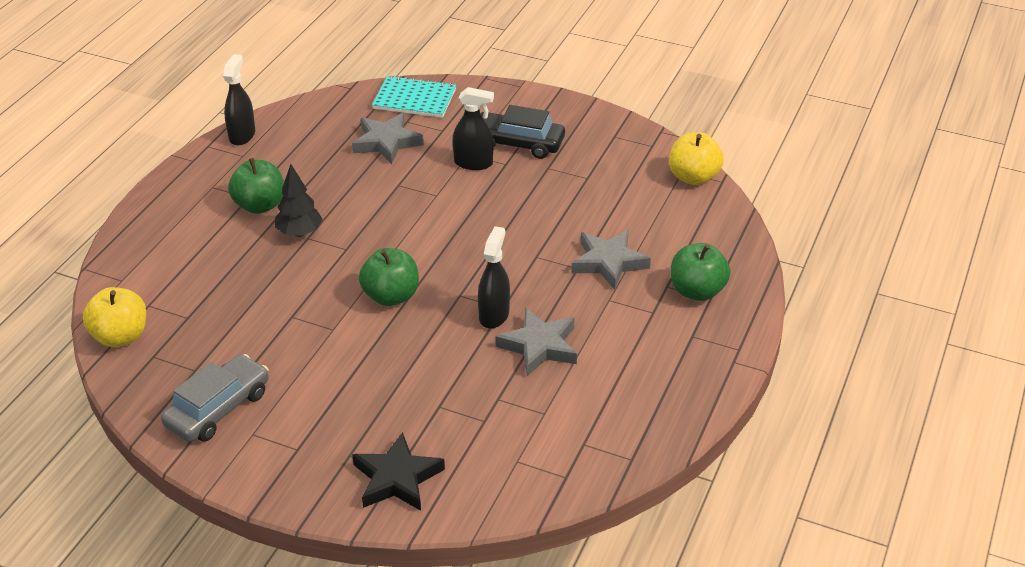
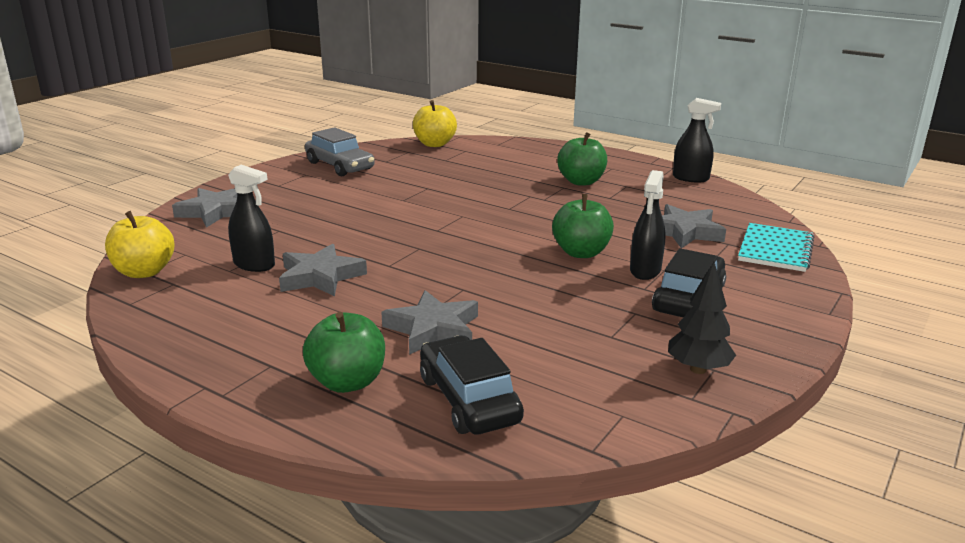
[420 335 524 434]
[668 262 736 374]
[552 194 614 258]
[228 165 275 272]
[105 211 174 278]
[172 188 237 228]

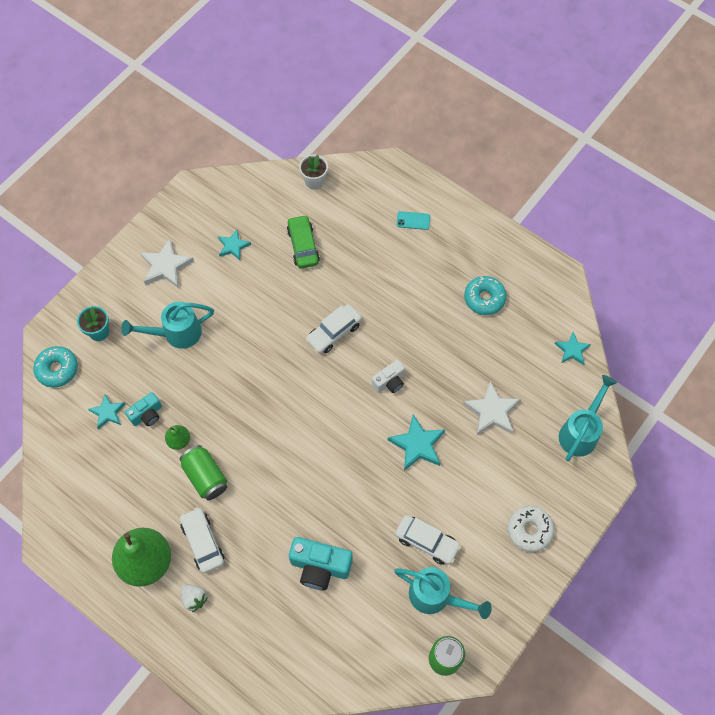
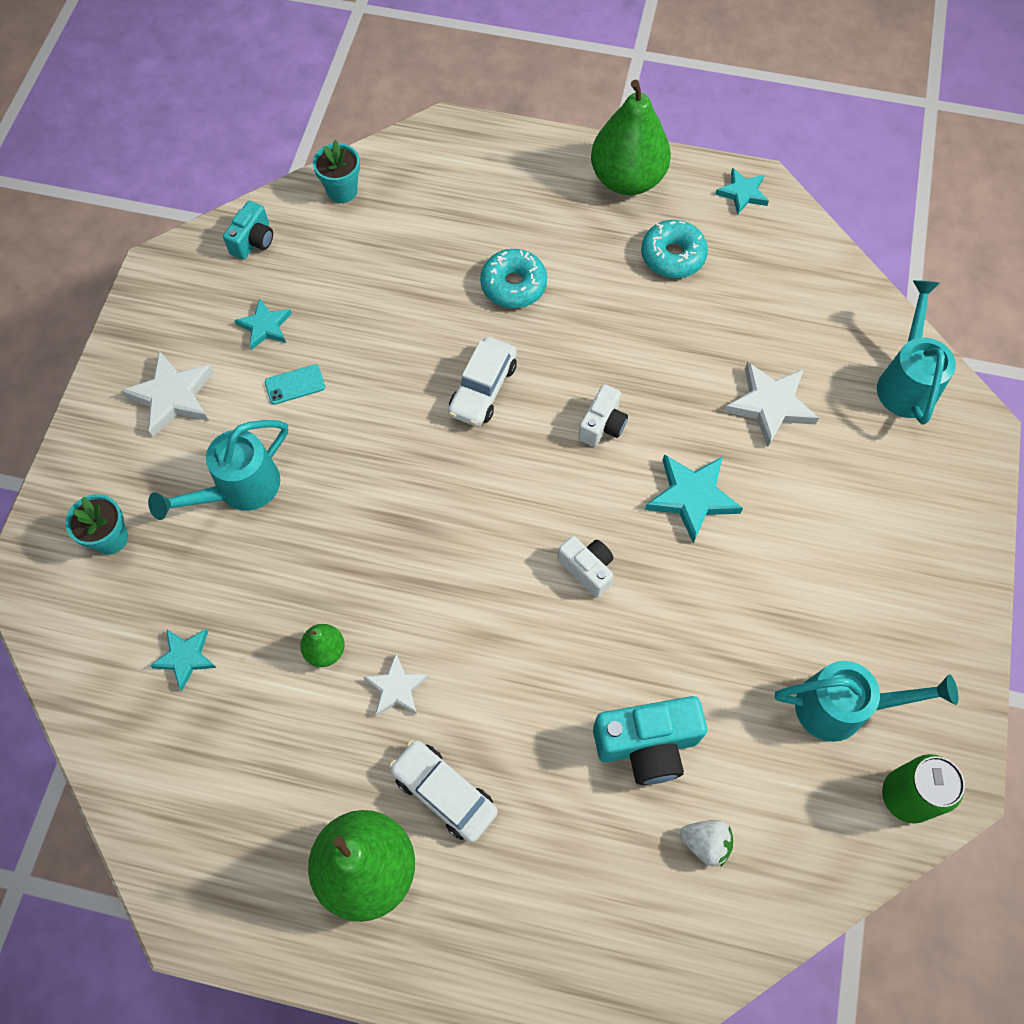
[287 215 320 269] (first image)
[395 515 461 565] (first image)
[508 506 554 552] (first image)
[558 536 614 598]
[591 80 671 195]
[480 249 547 308]
[223 201 273 260]
[680 820 733 867]
[265 364 325 405]
[715 168 769 215]
[364 653 429 716]
[313 140 360 203]

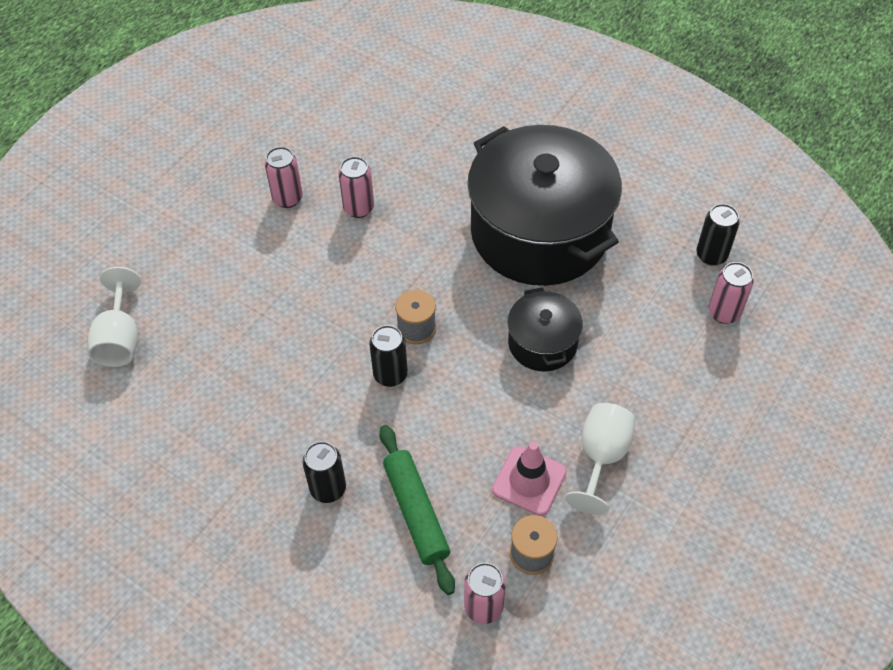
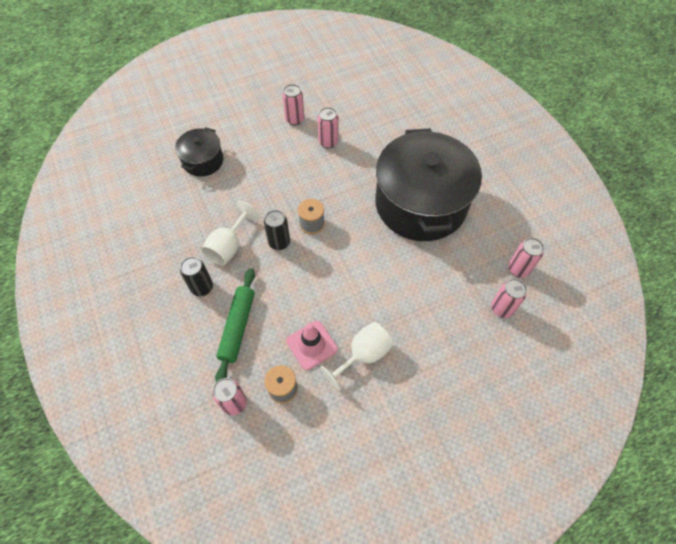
[201 201 259 266]
[175 127 223 177]
[508 238 544 278]

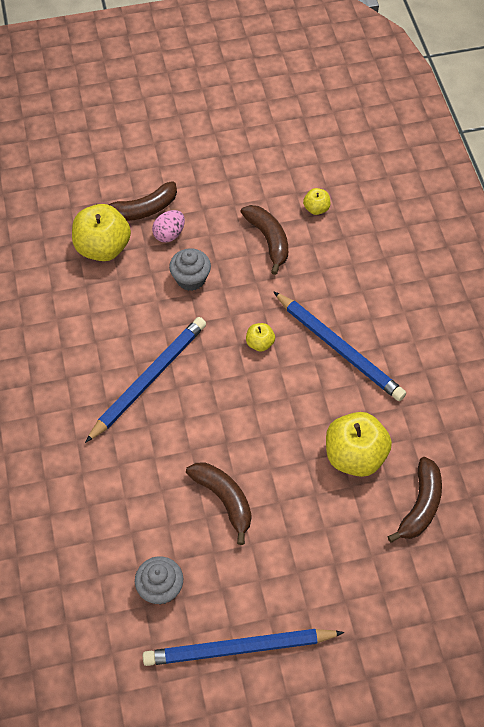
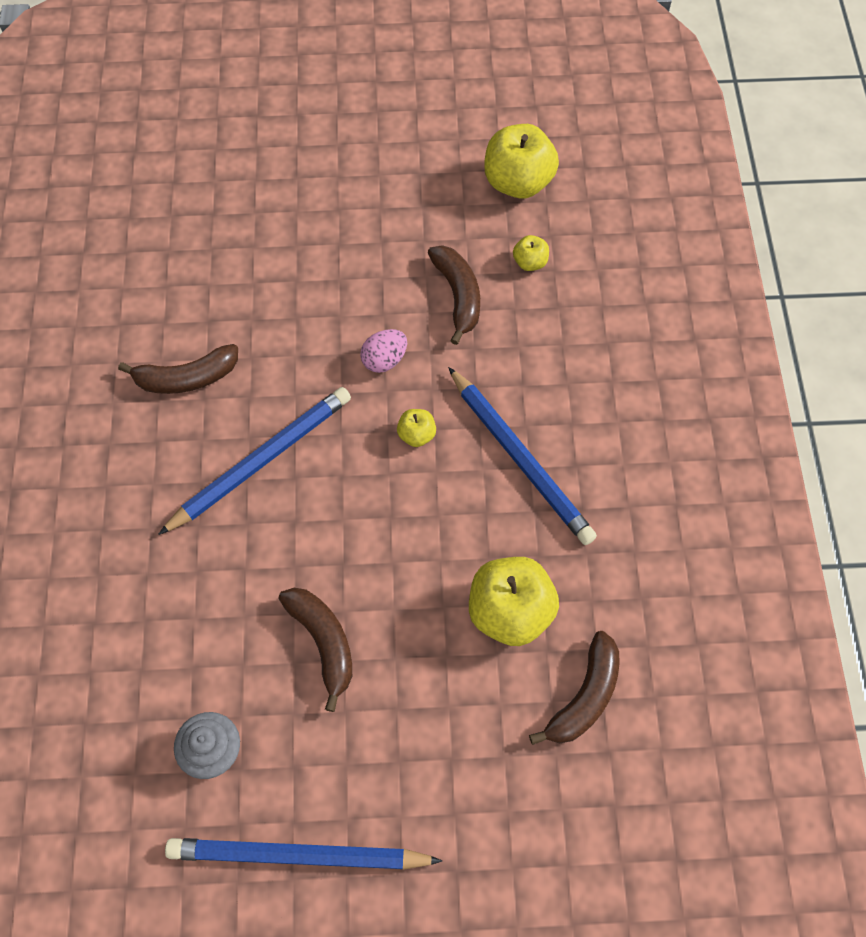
[169 248 211 291] (first image)
[484 124 559 198]
[118 344 238 394]
[360 329 407 373]

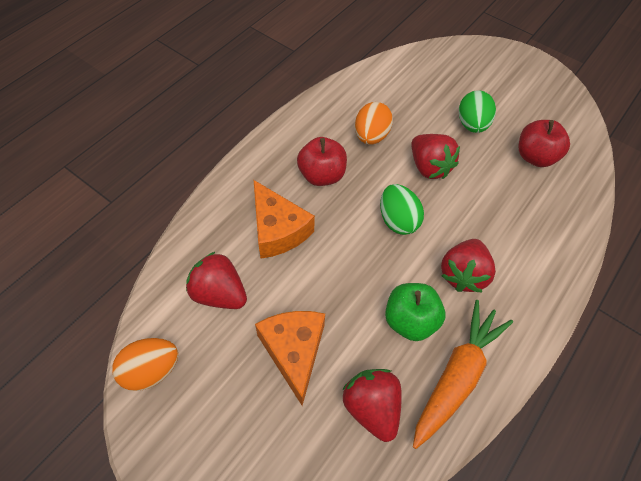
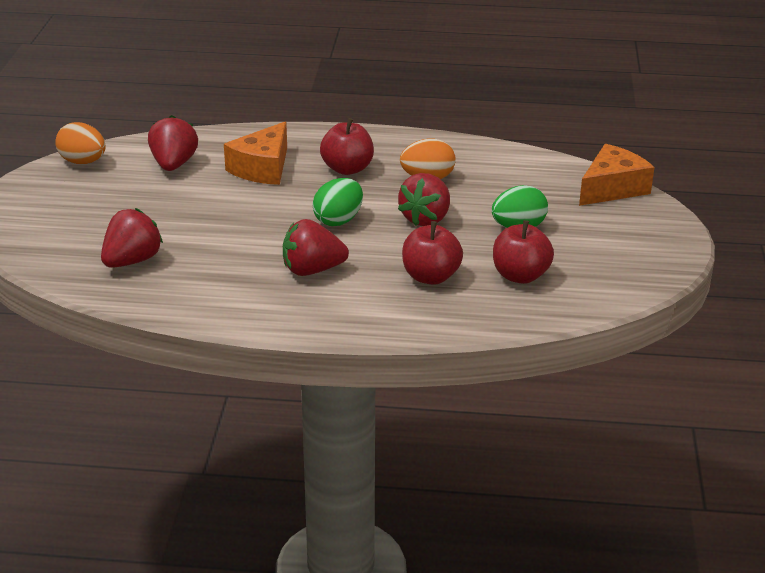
[385 283 445 341] (first image)
[413 300 513 449] (first image)
[402 221 463 285]
[579 144 655 206]

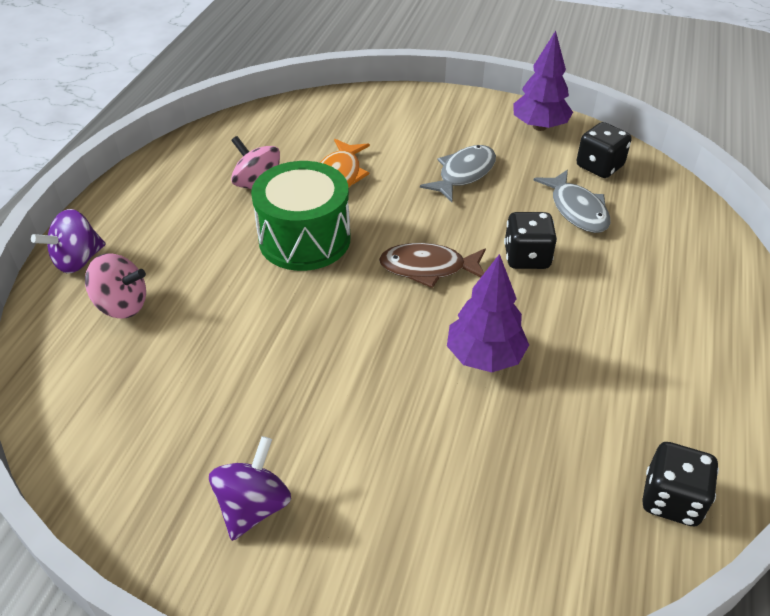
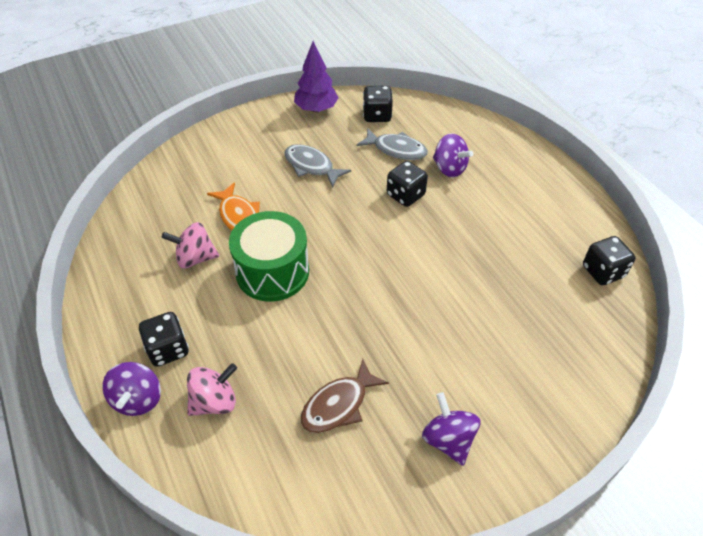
[447 254 529 372] (first image)
[139 312 189 367]
[433 133 473 177]
[301 359 389 433]
[285 144 351 188]

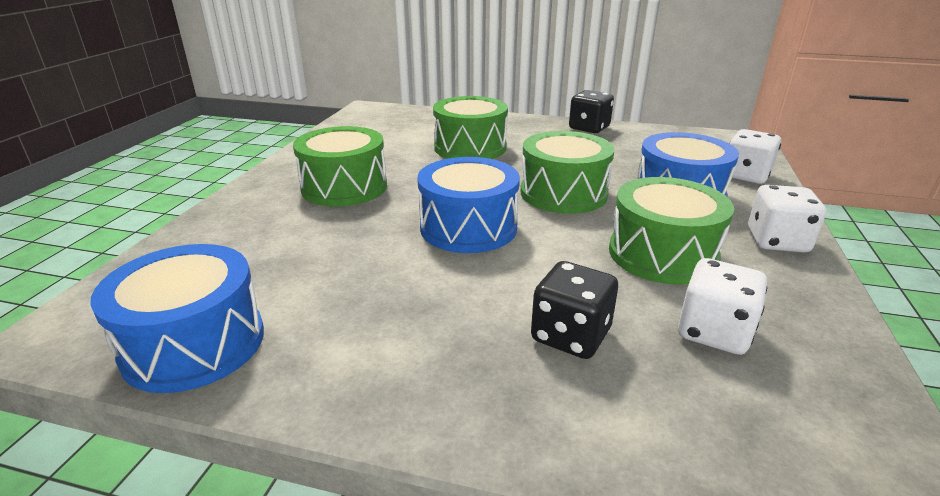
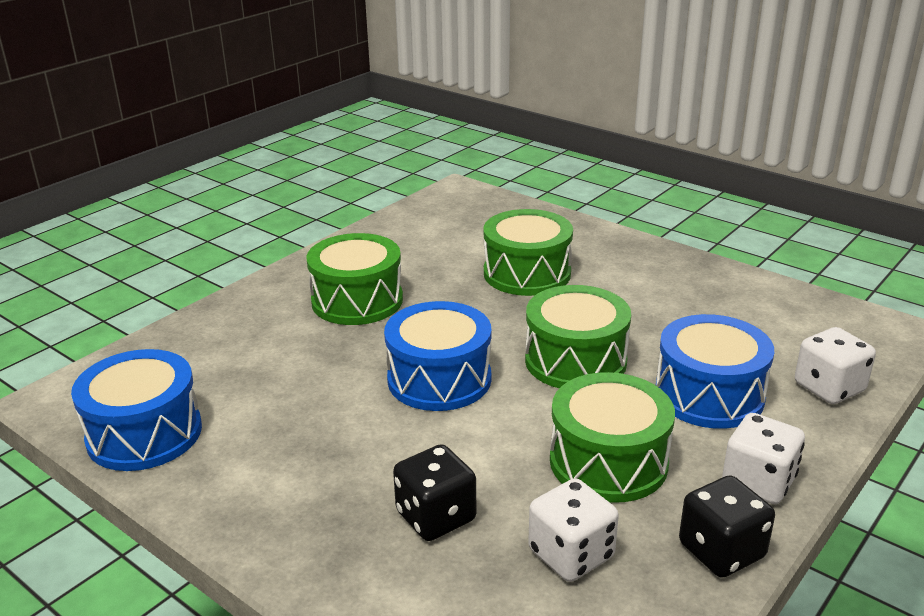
[679 475 775 578]

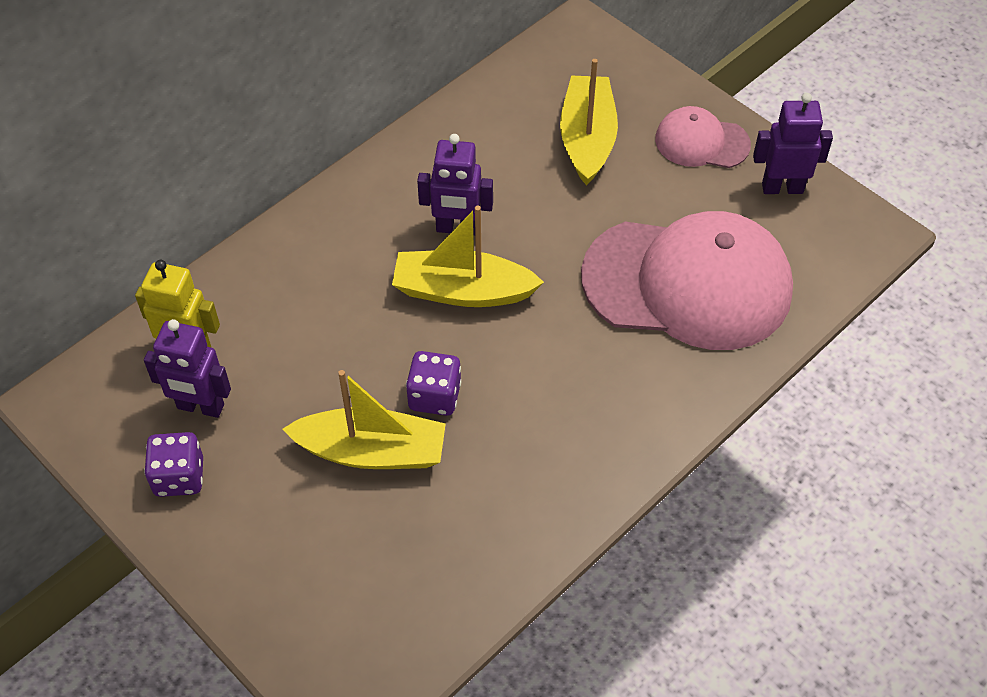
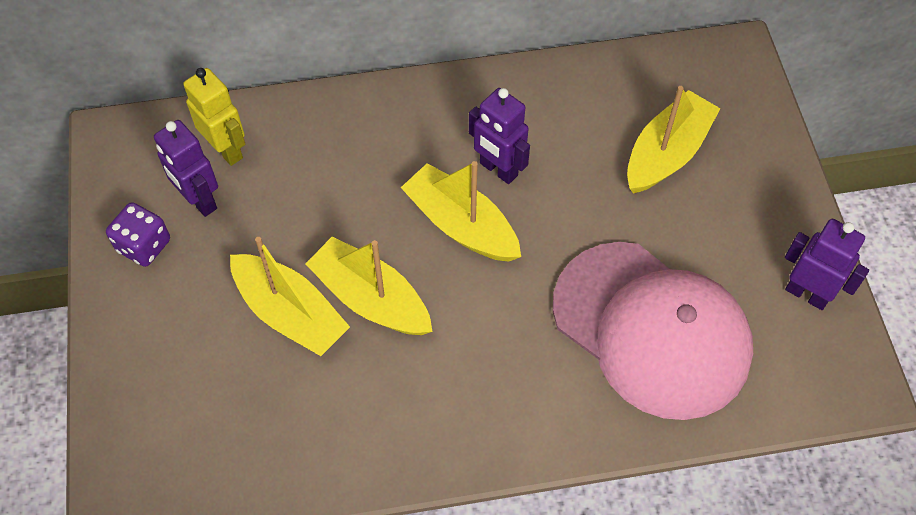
[655 106 751 168] (first image)
[306 236 433 335]

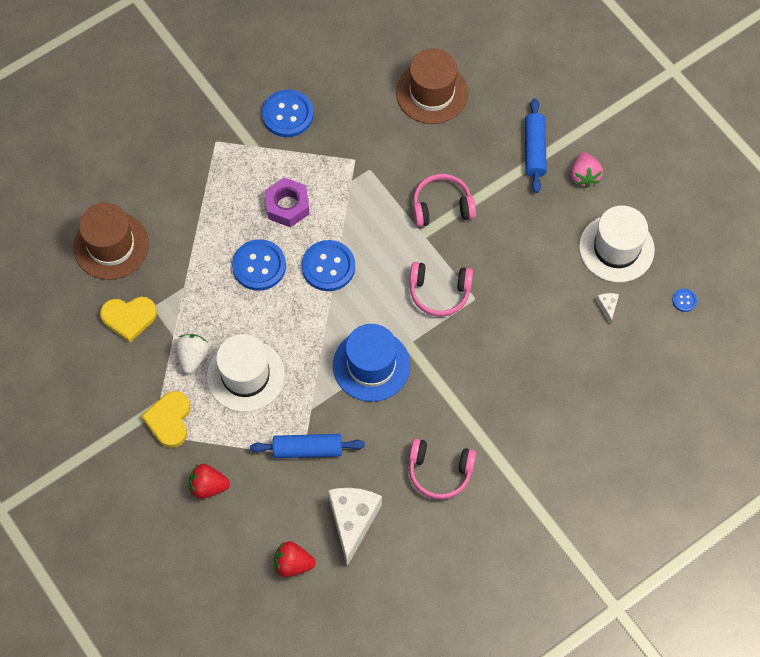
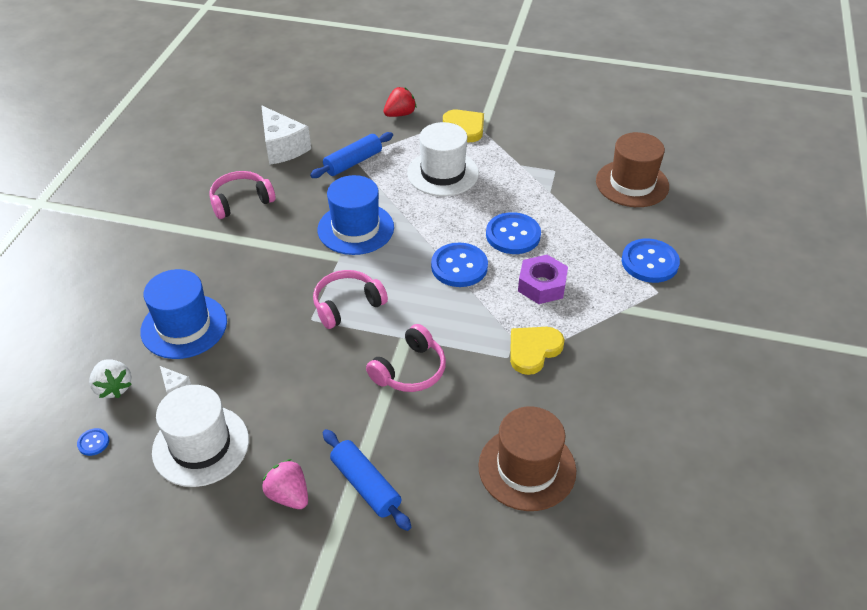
[274 541 316 577] (first image)
[140 269 227 359]
[510 327 564 375]
[89 359 132 398]
[622 239 680 283]

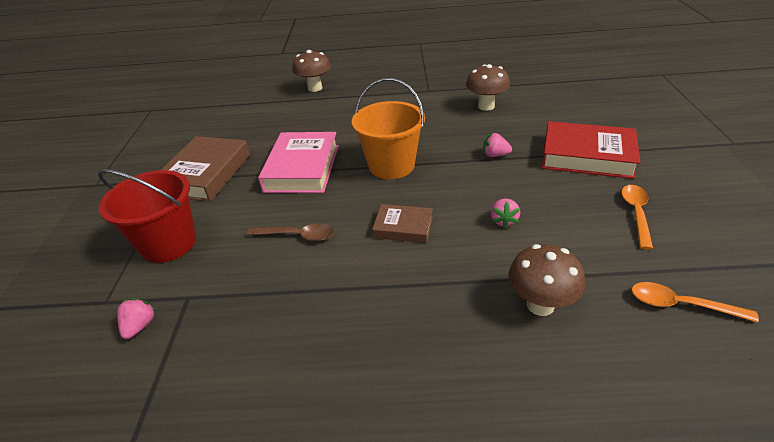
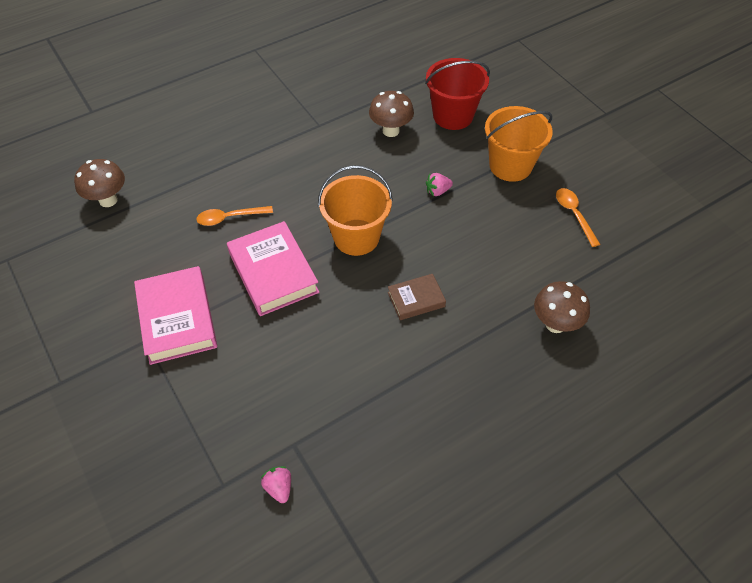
[247 223 334 241] (first image)
[490 198 520 228] (first image)
[425 58 490 130]
[74 159 125 207]
[196 206 273 226]
[485 106 553 182]
[134 266 217 365]

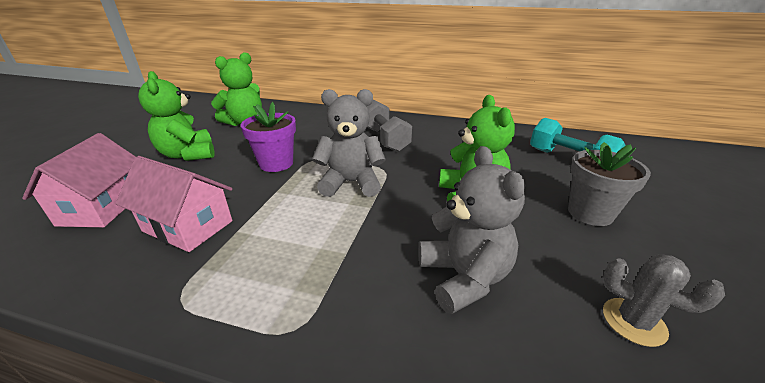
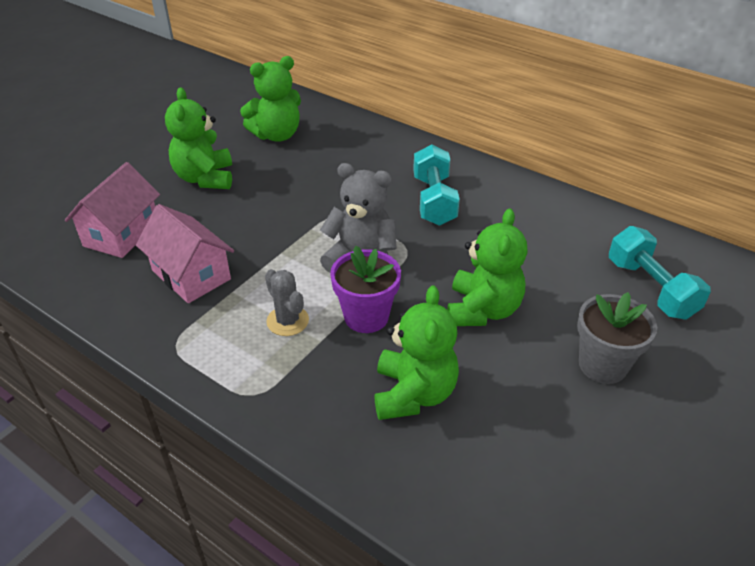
[330 245 401 333]
[265 269 309 336]
[413 144 460 226]
[374 285 459 420]

